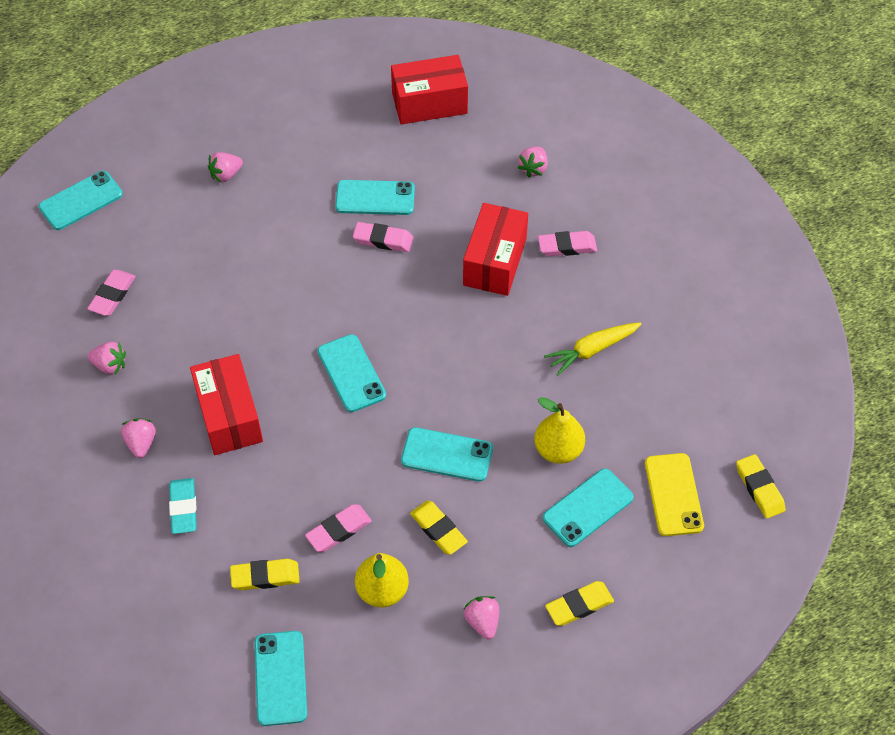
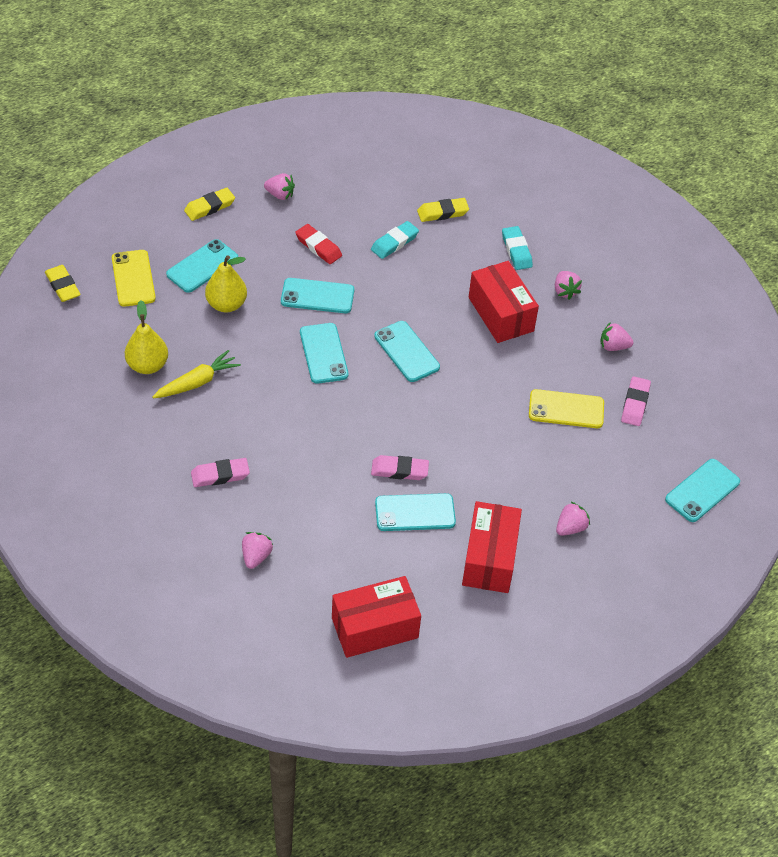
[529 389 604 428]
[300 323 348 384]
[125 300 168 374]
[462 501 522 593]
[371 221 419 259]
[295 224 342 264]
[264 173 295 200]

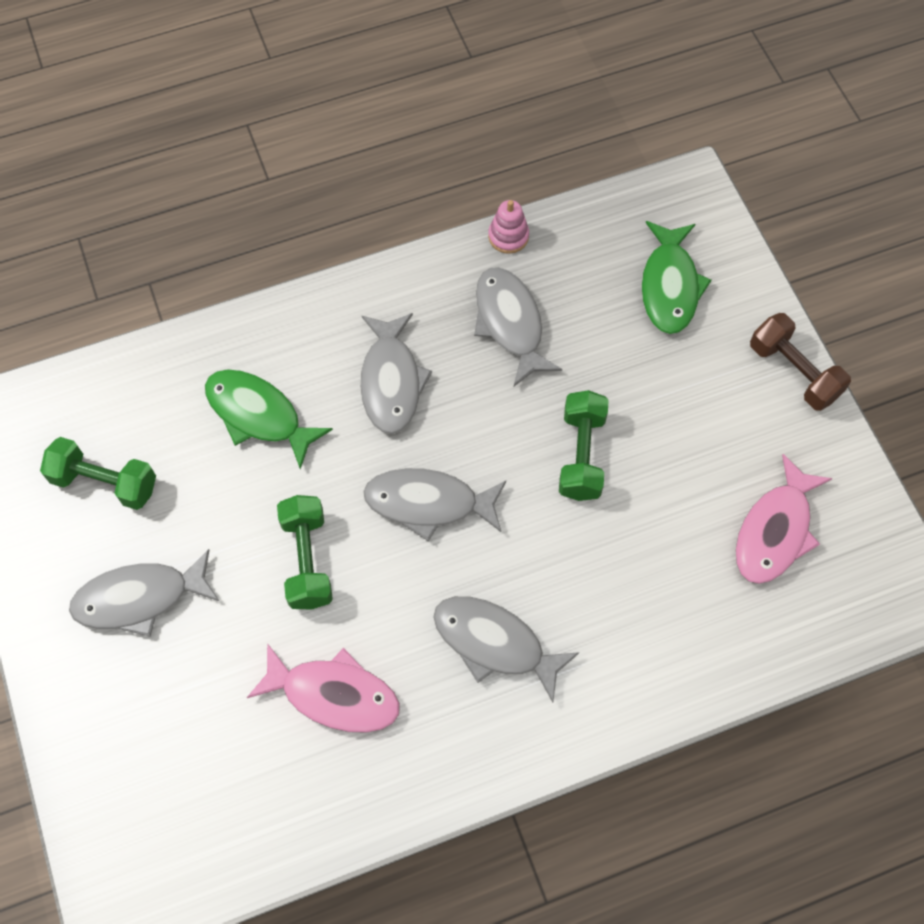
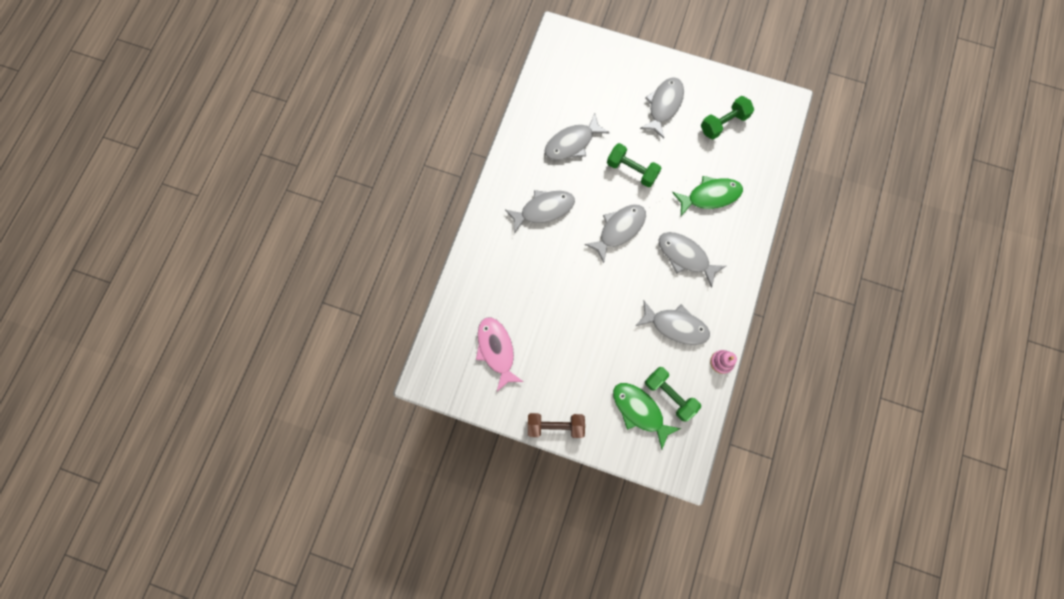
[645 367 701 421]
[544 114 610 160]

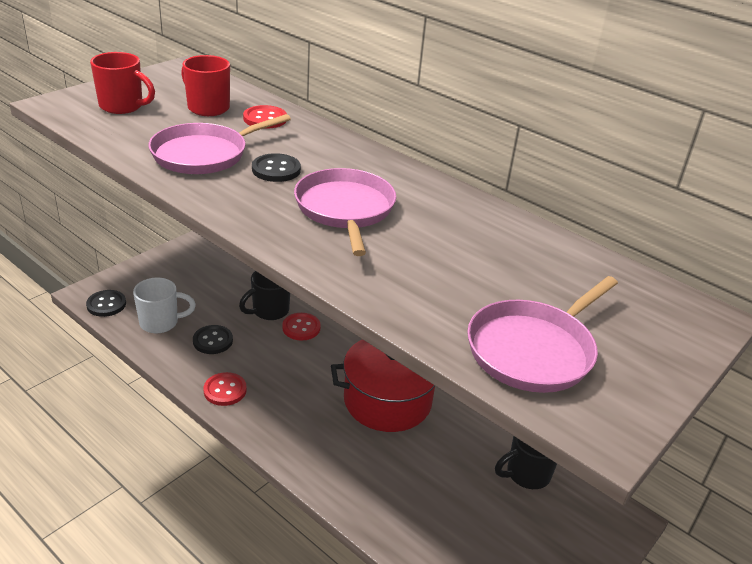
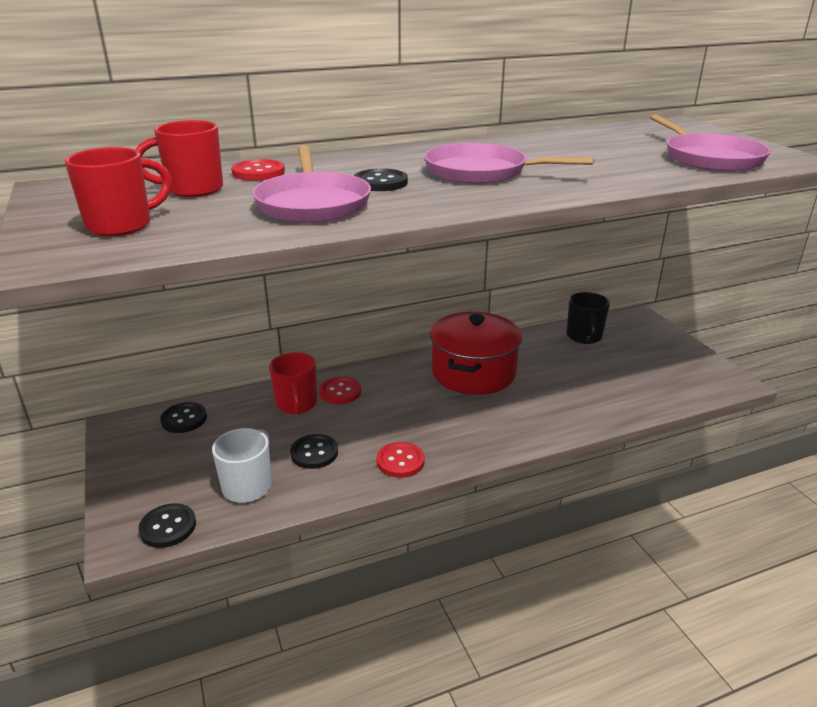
[160 402 207 433]
[269 352 317 415]

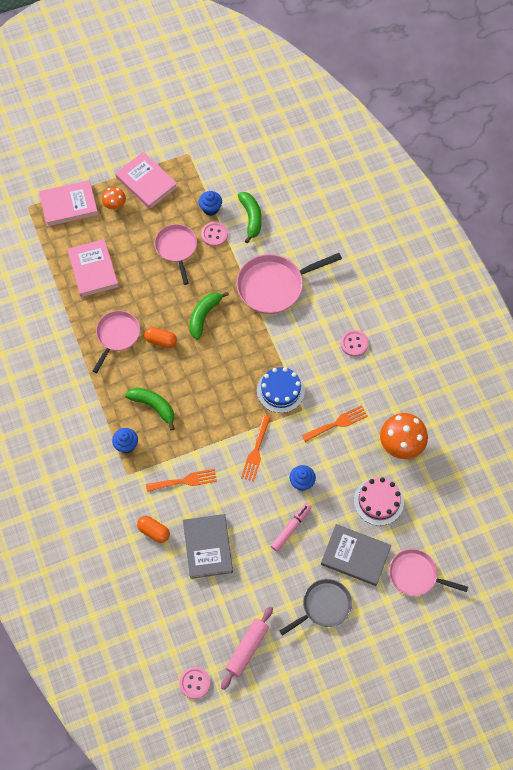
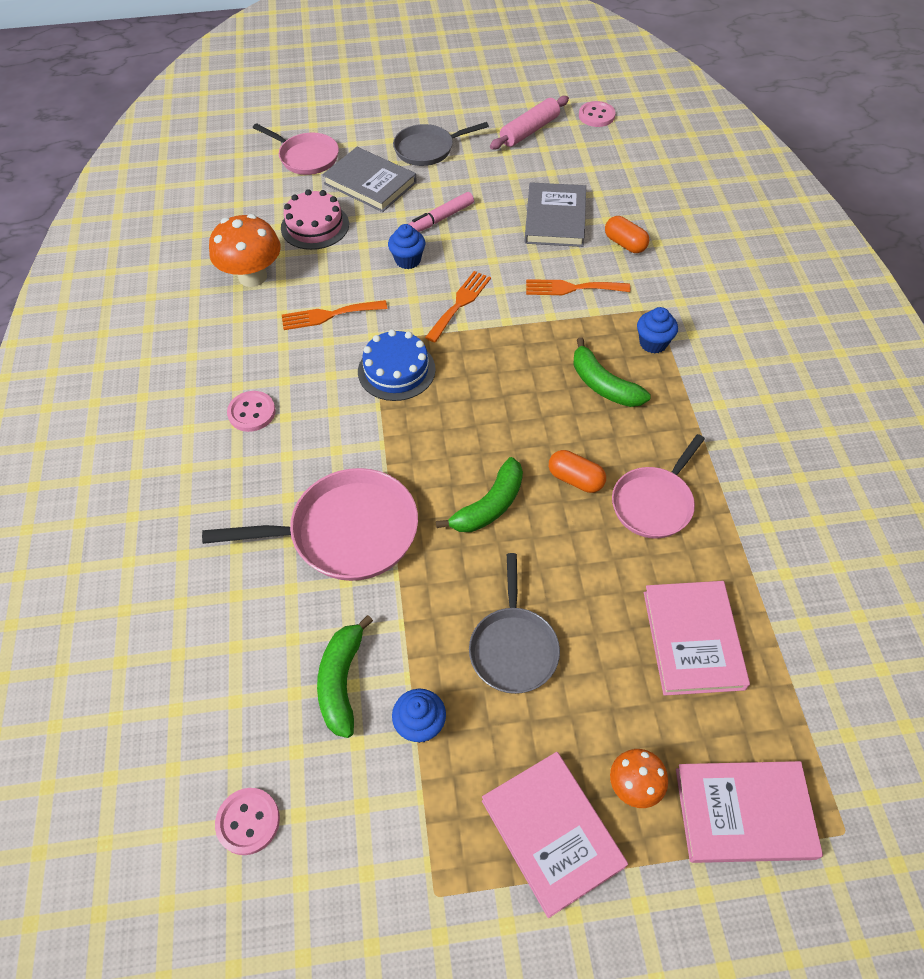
[215 788 280 855]
[469 553 560 694]

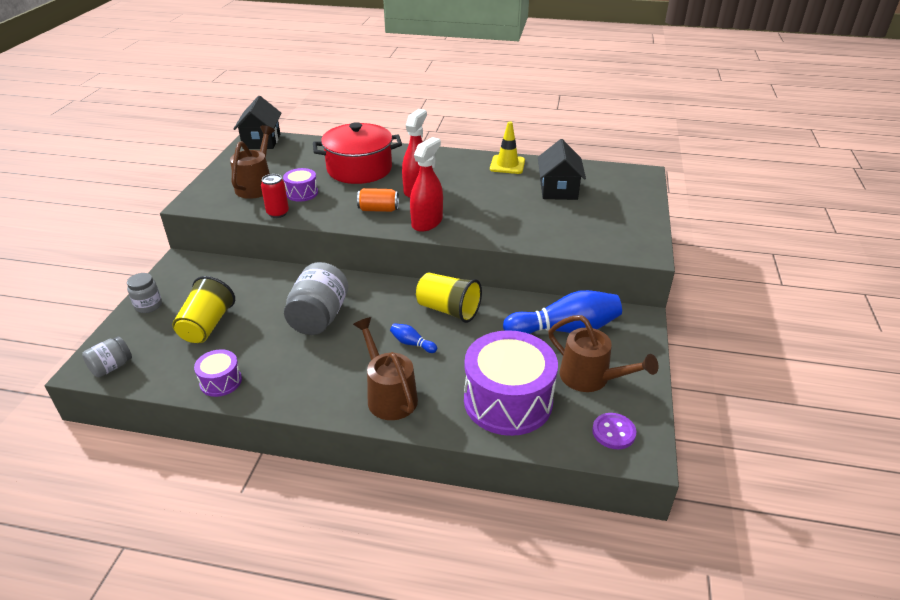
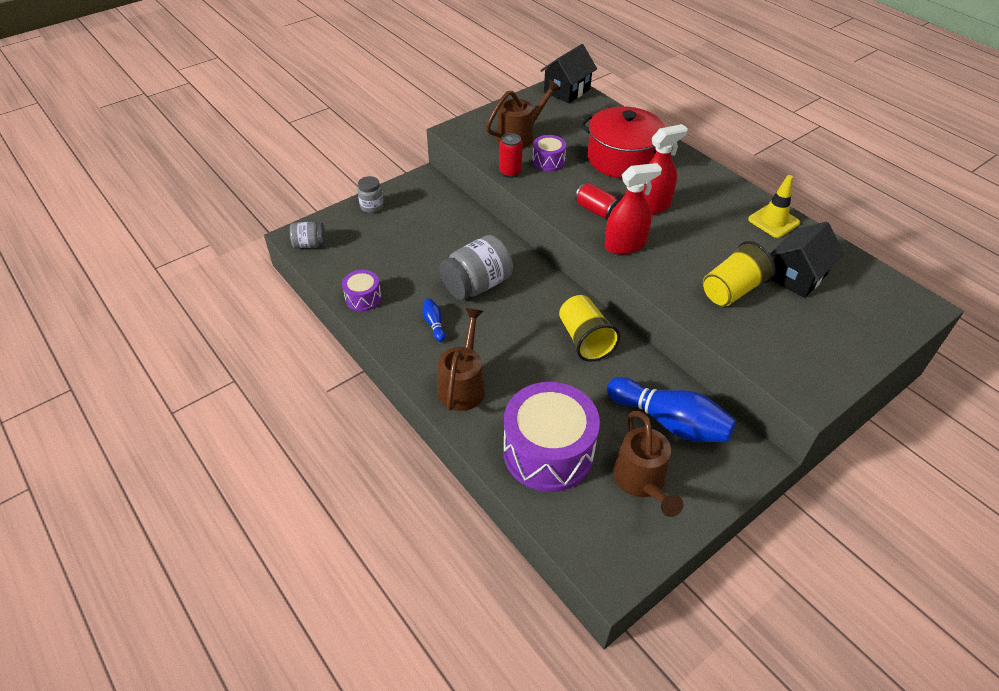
[592 413 636 449] (first image)
[703 241 776 307]
[422 299 445 342]
[575 183 620 218]

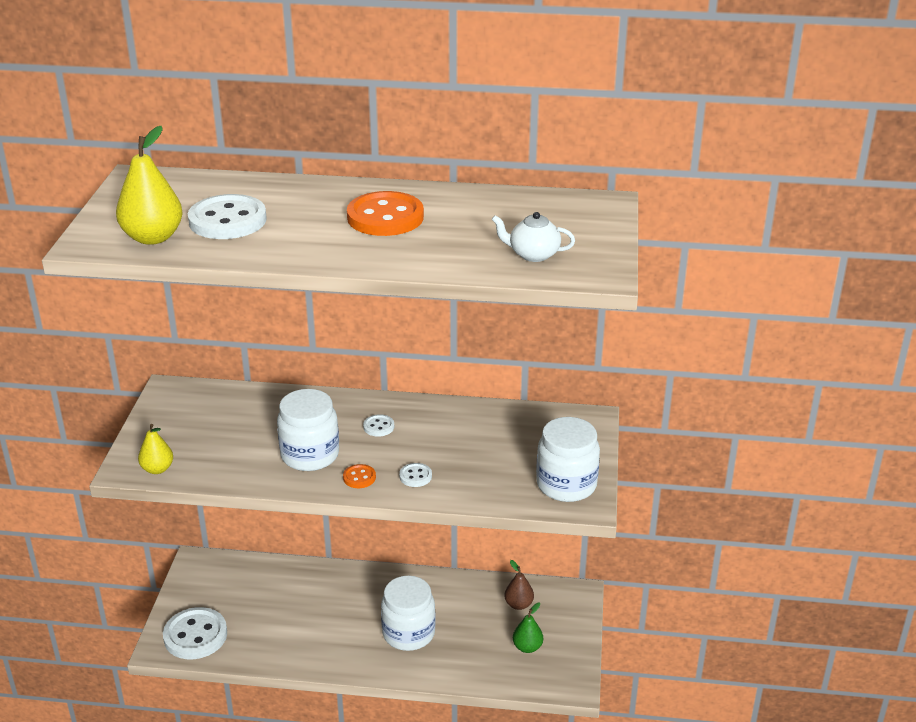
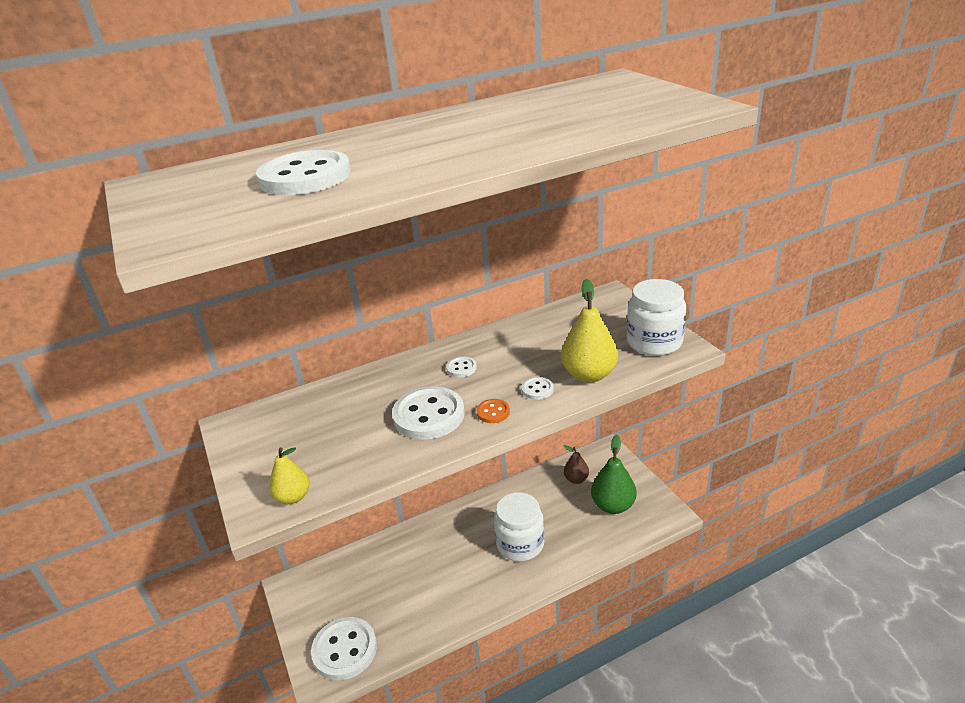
[347 191 424 236] (first image)
[492 212 575 262] (first image)
[561 279 618 383]
[392 386 465 440]
[591 435 637 514]

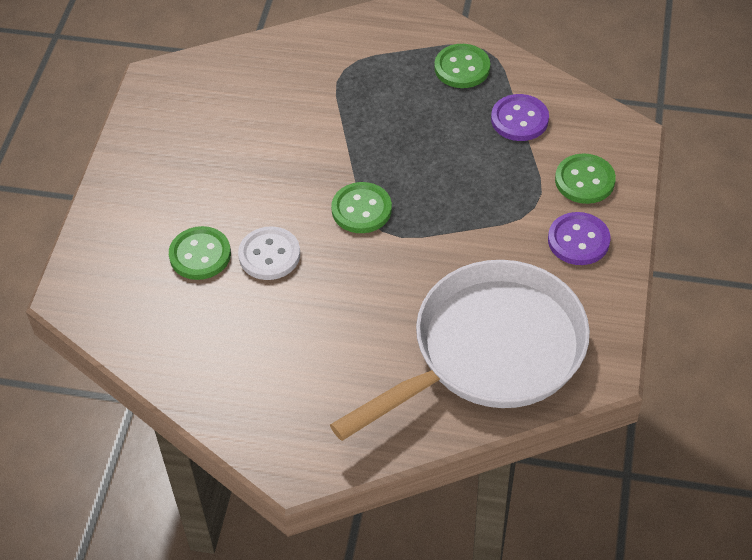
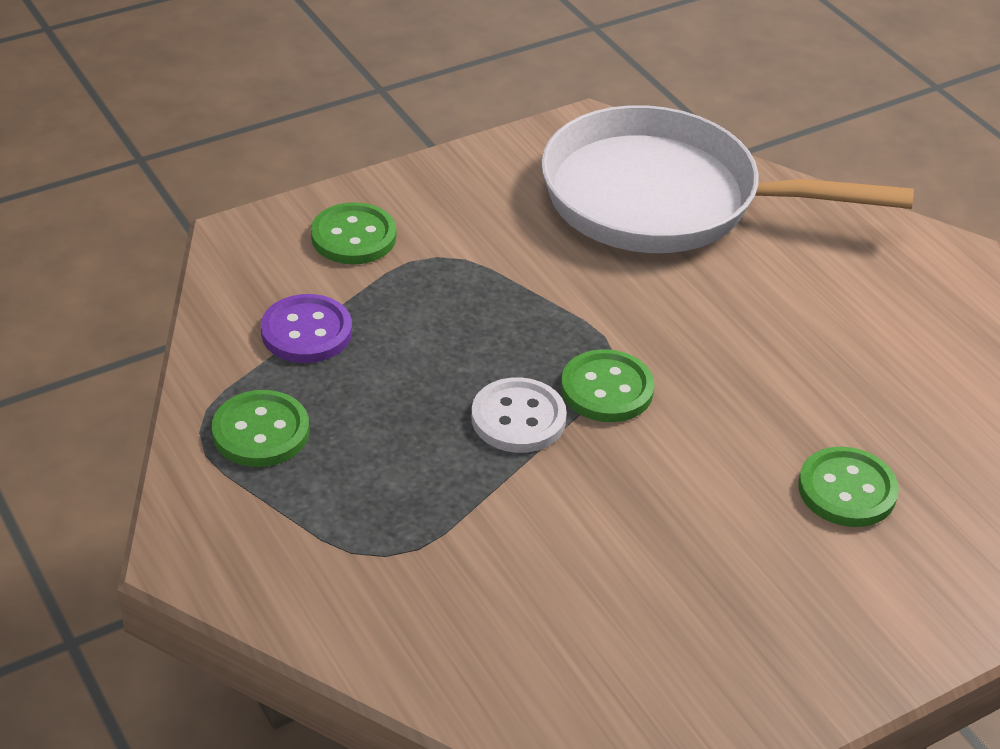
[548 212 611 265] (first image)
[471 377 567 453]

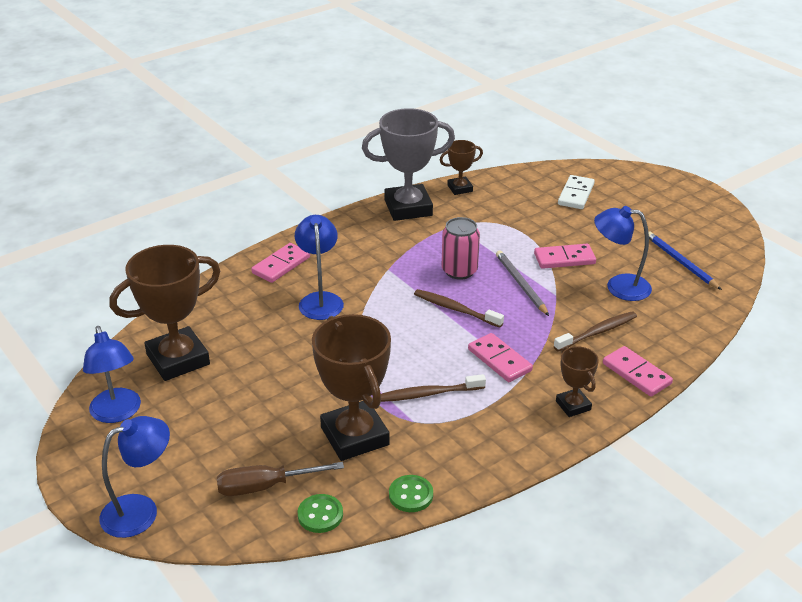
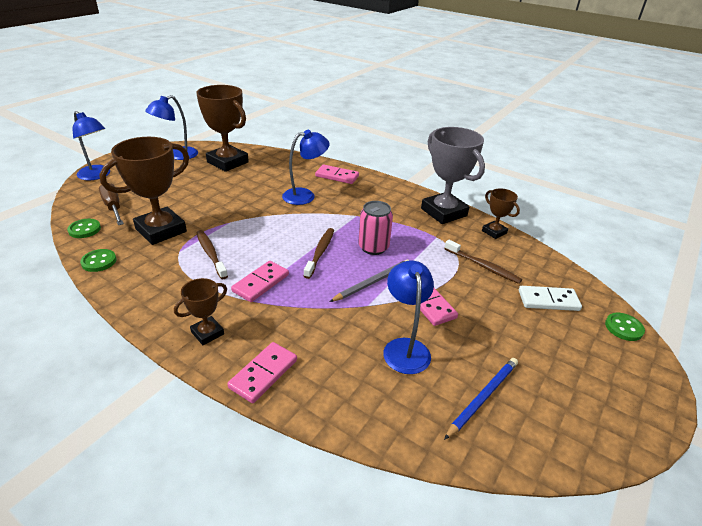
[605 313 645 341]
[444 240 522 284]

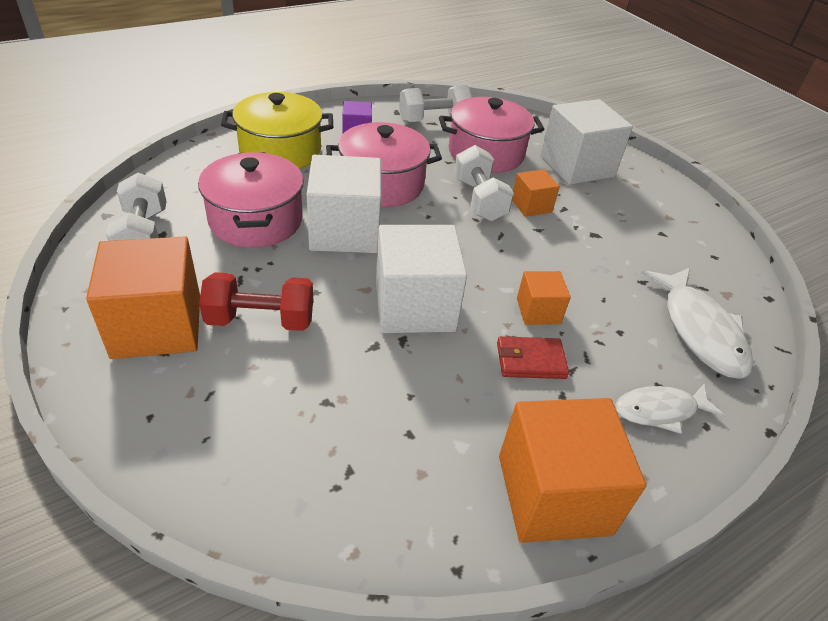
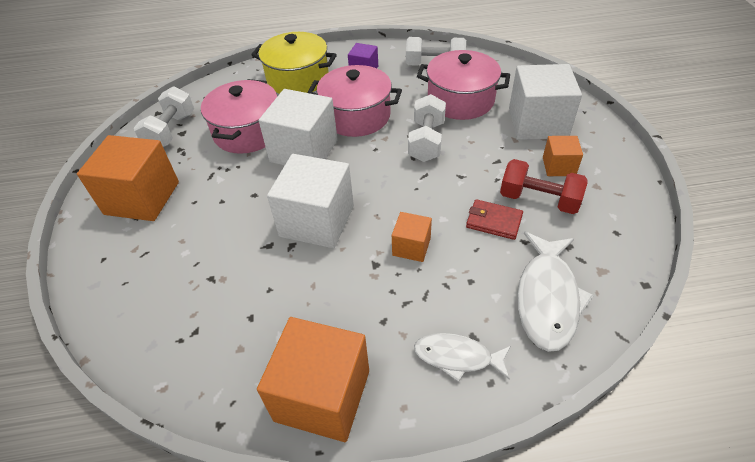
[500 159 588 214]
[466 199 523 240]
[543 136 583 176]

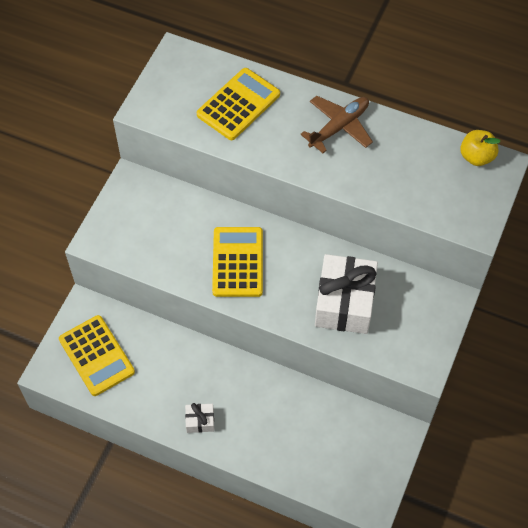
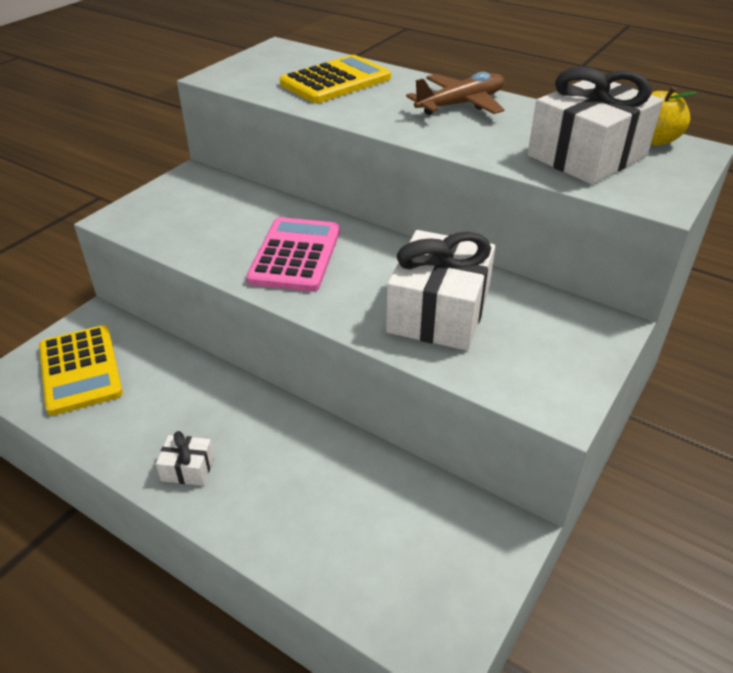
[528 66 663 184]
[246 217 340 292]

